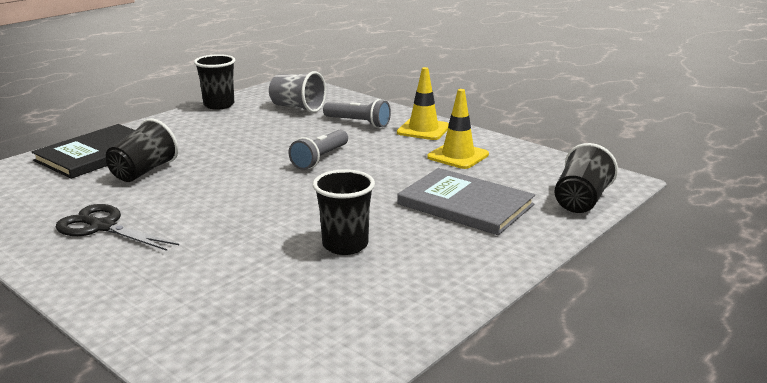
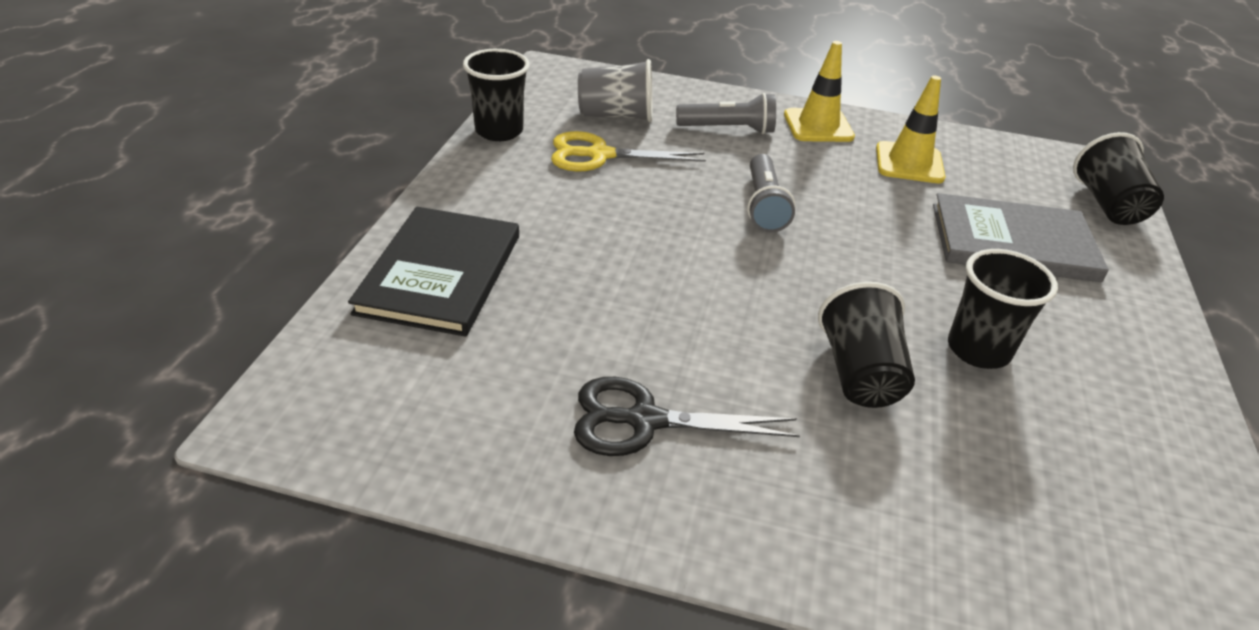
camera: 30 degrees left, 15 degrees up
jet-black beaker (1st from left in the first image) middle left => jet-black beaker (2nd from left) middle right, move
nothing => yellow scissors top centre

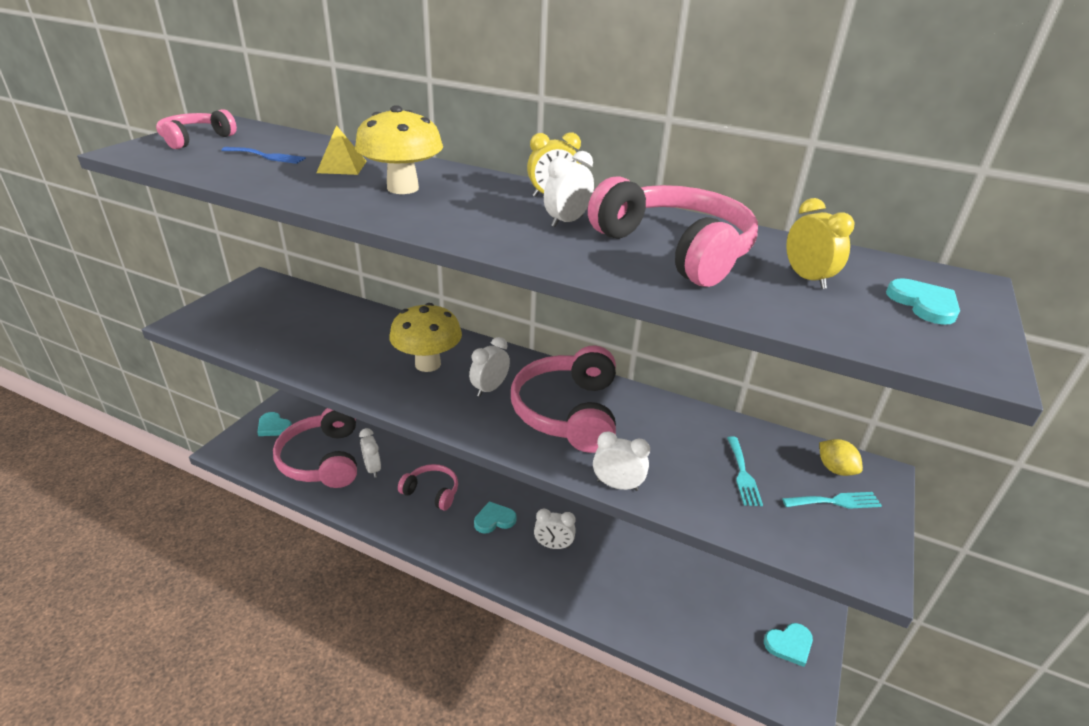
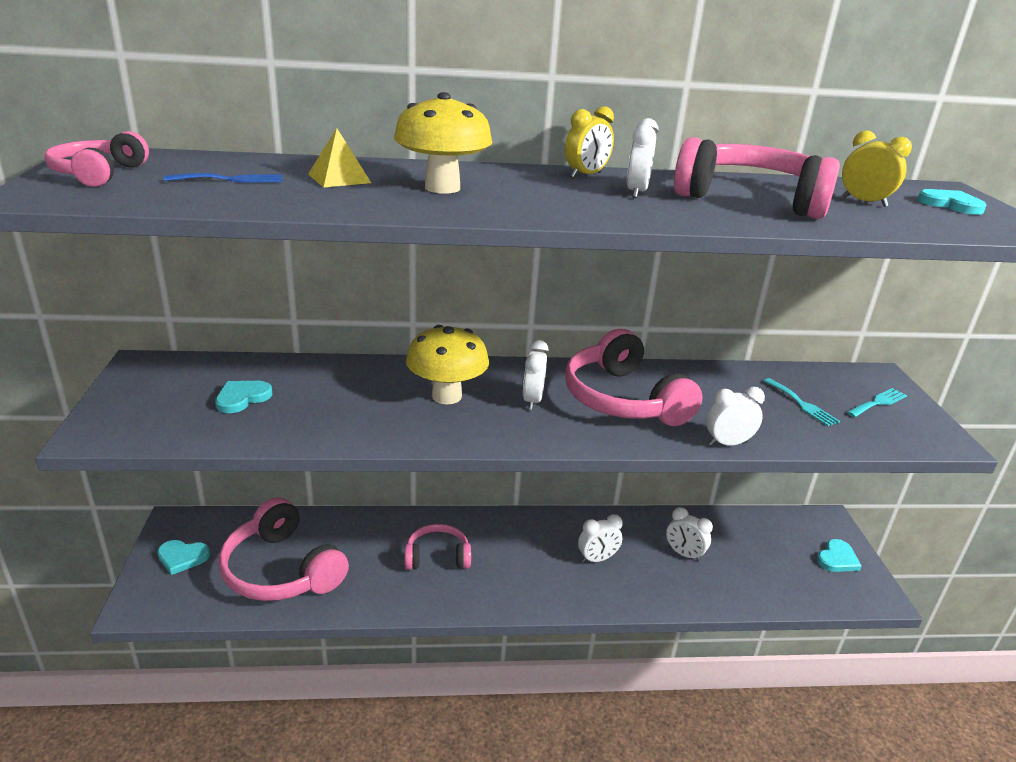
camera: 30 degrees left, 5 degrees down
pure white alarm clock (1st from left in the first image) centre => pure white alarm clock (4th from left) bottom right, move
yellow lemon middle right => nothing
aqua heart shape (2nd from left) bottom centre => aqua heart shape (2nd from left) middle left, move

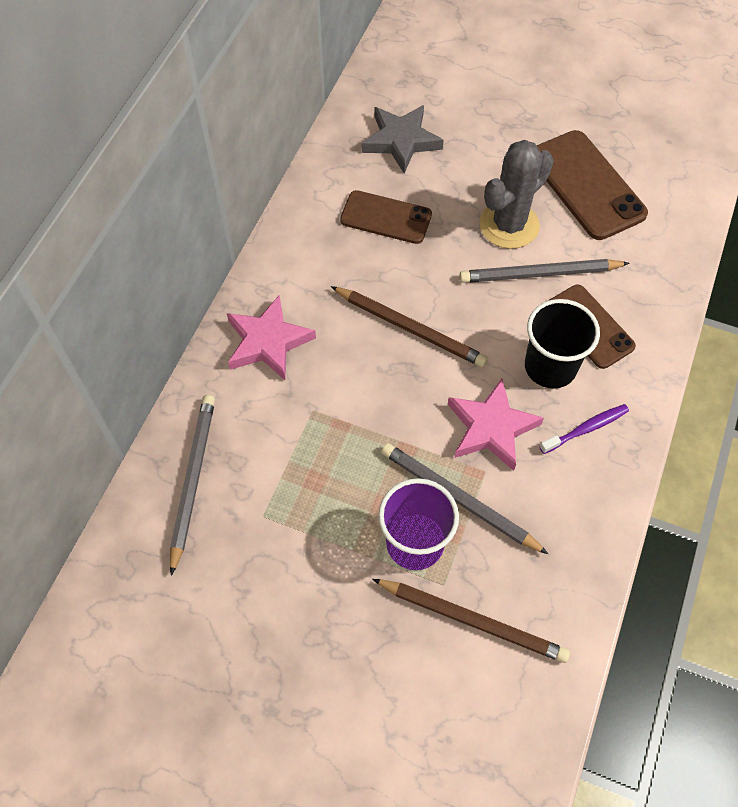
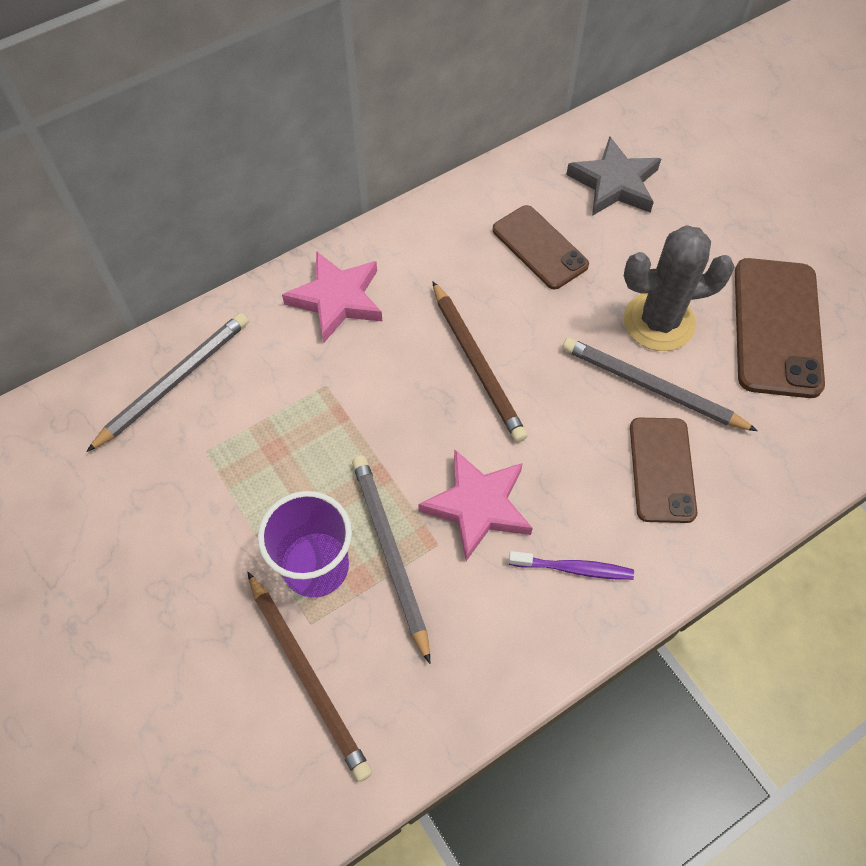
camera: 35 degrees right, 0 degrees up
jet-black beaker middle right => nothing

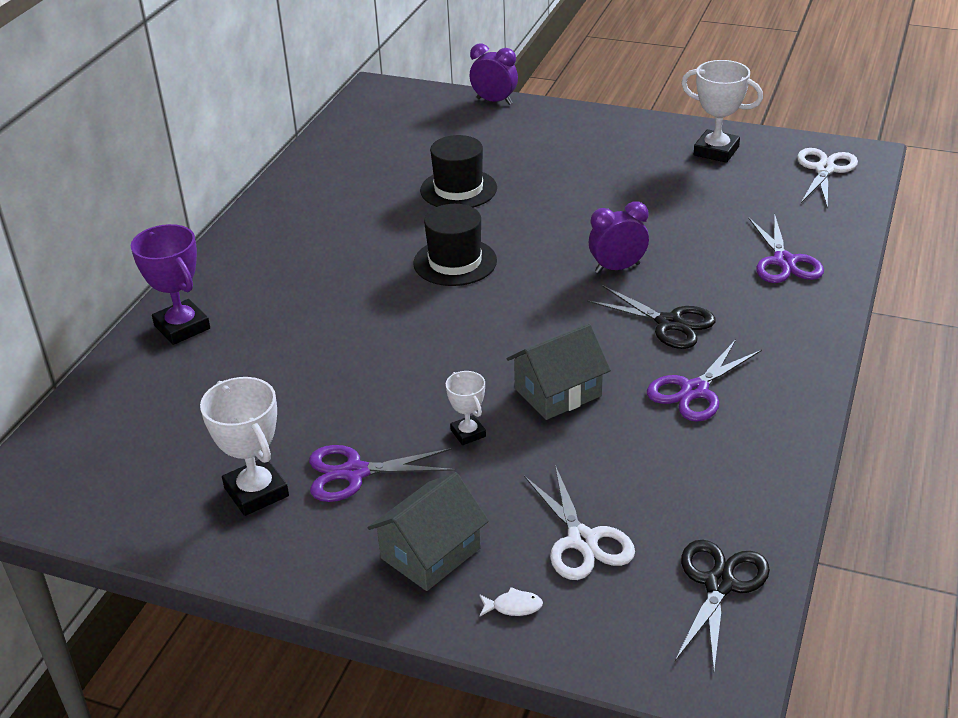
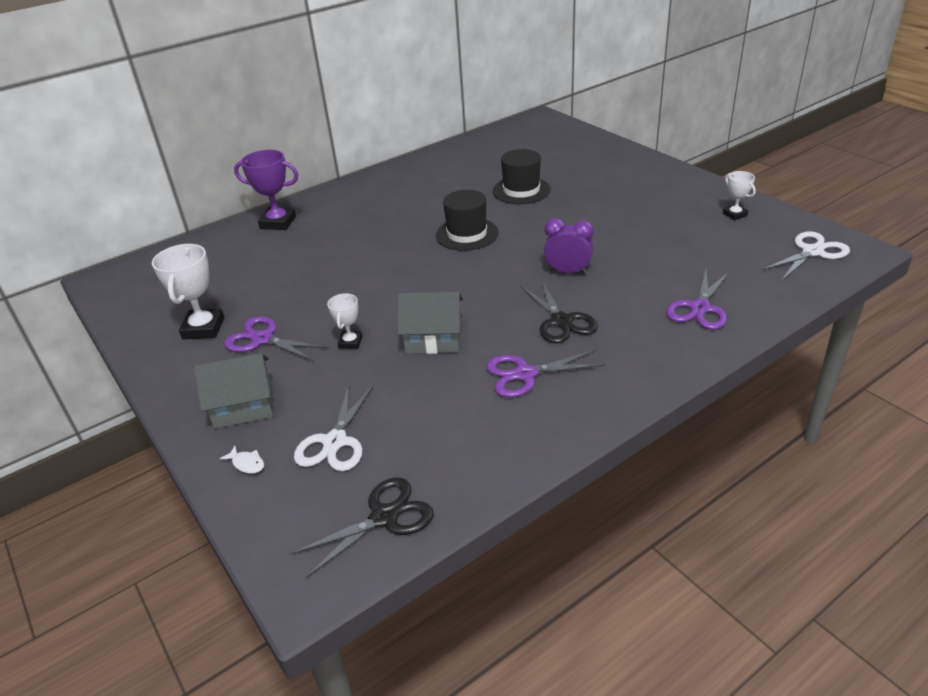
camera: 35 degrees right, 0 degrees up
royal purple alarm clock (1st from left) top centre => nothing
pure white trophy (3rd from left) top right, x0.57
royal purple trophy middle left => royal purple trophy top left, 75 degrees counterclockwise

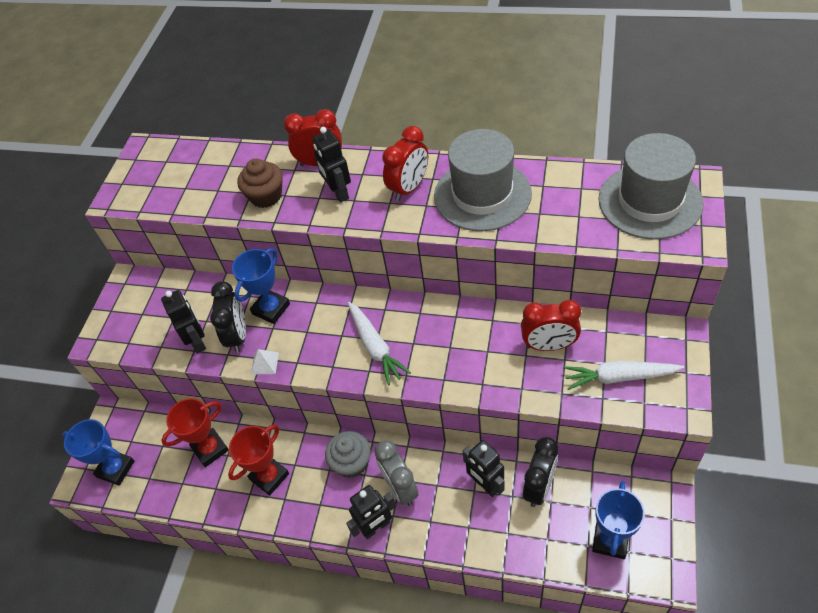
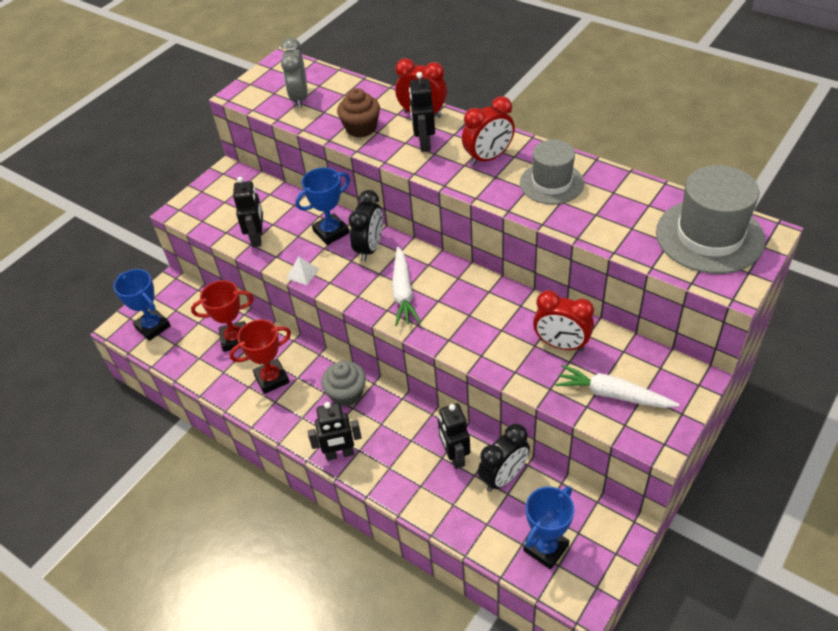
camera: 20 degrees right, 5 degrees down
grey tall hat (1st from left) top centre, x0.66
jet-black alarm clock (1st from left) middle left => jet-black alarm clock (1st from left) centre, move
grey alarm clock bottom centre => grey alarm clock top centre, move

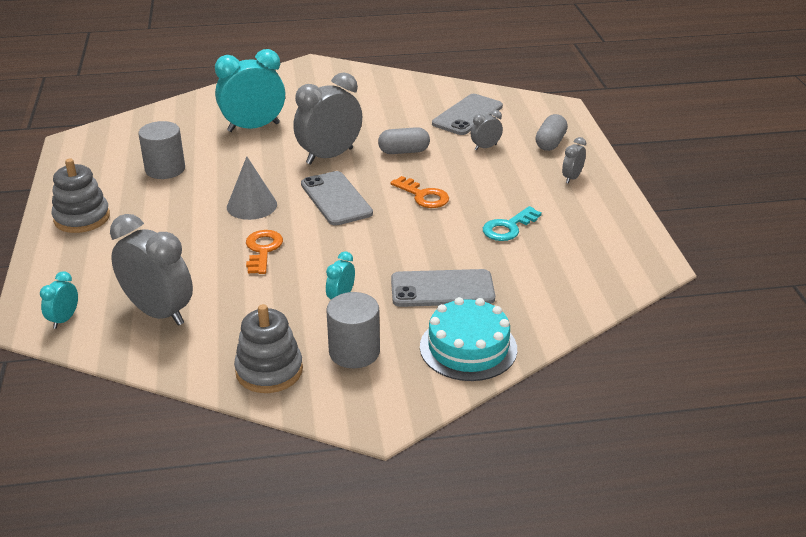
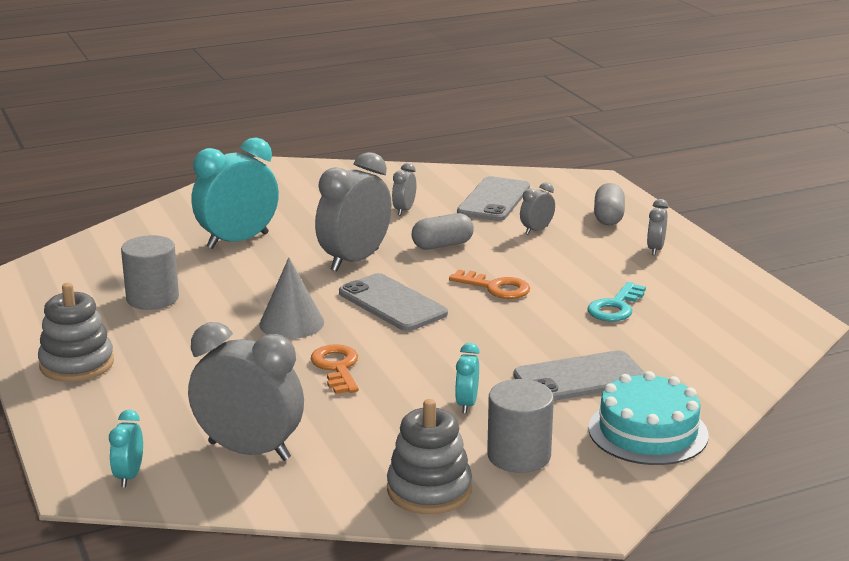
camera: 15 degrees left, 10 degrees down
nothing => grey alarm clock (3rd from left) centre

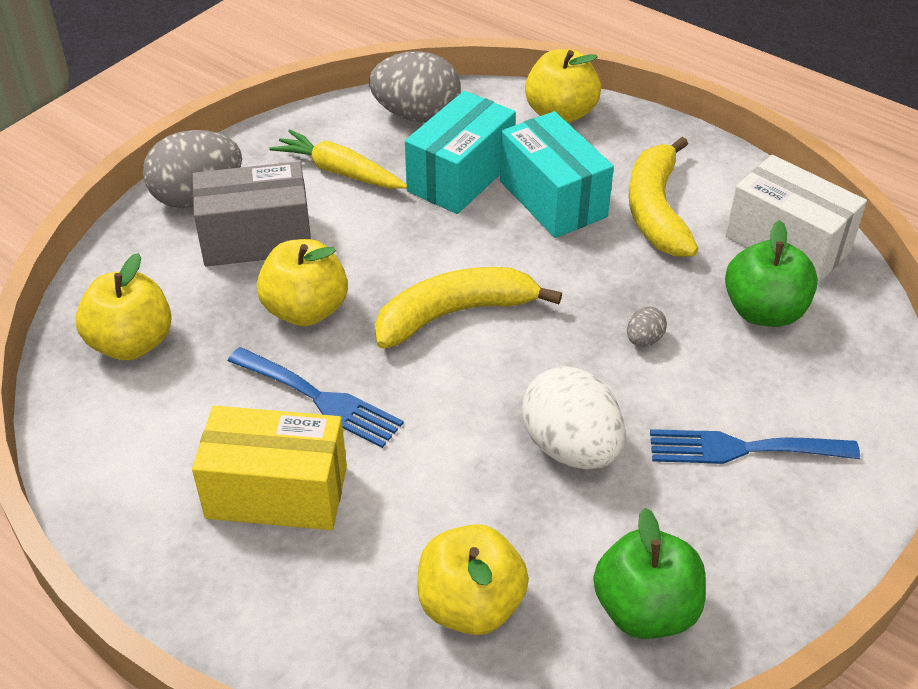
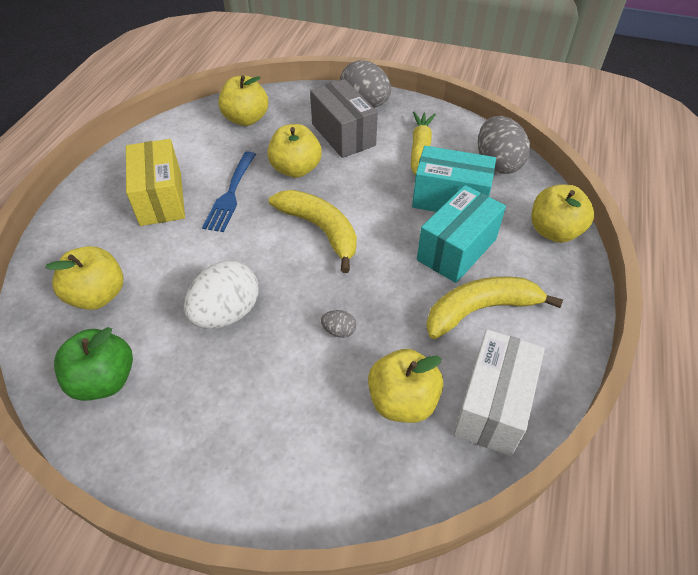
camera: 70 degrees right, 5 degrees up
green apple fruit (2nd from left) middle right => yellow apple fruit (4th from left) bottom centre
cobalt fork (2nd from left) middle right => nothing

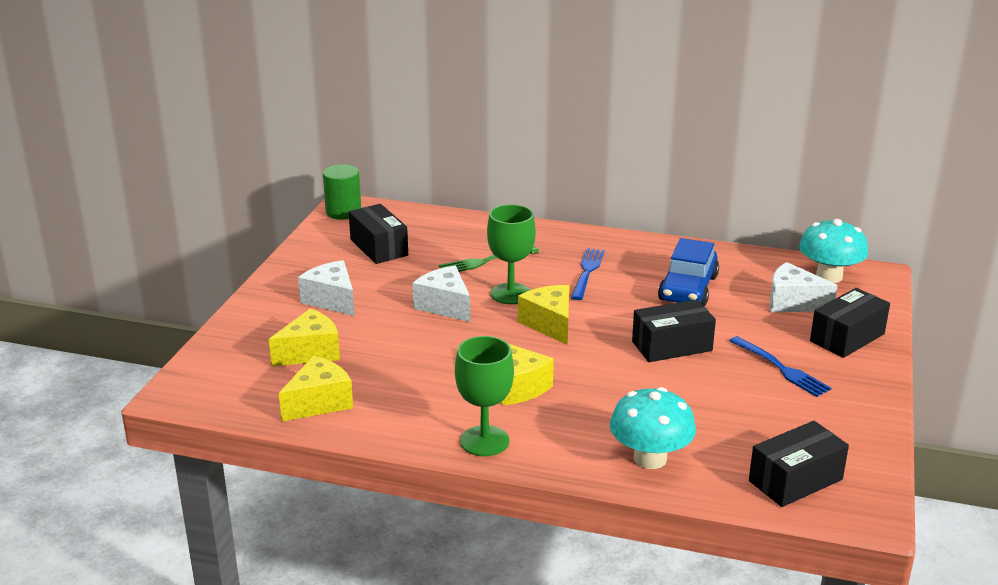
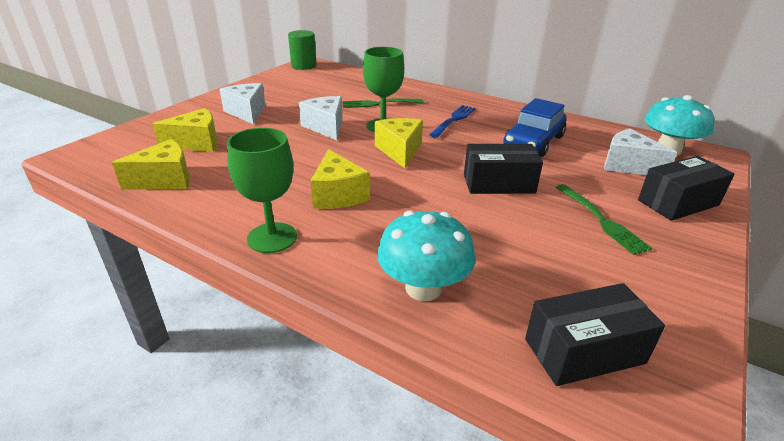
camera: 15 degrees right, 5 degrees up
jet-black package (1st from left) centre => nothing
cobalt fork (2nd from left) middle right => green fork (2nd from left) middle right

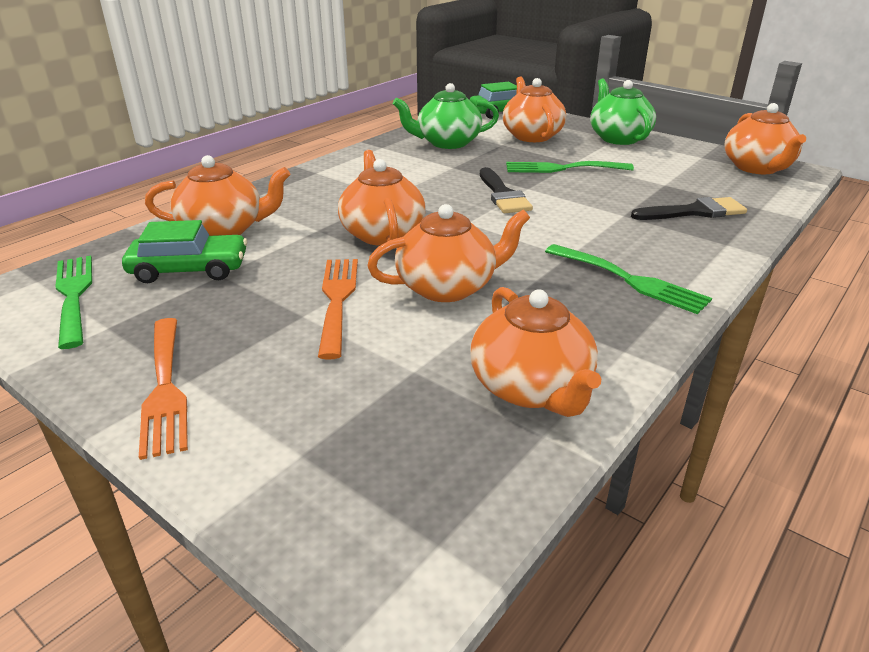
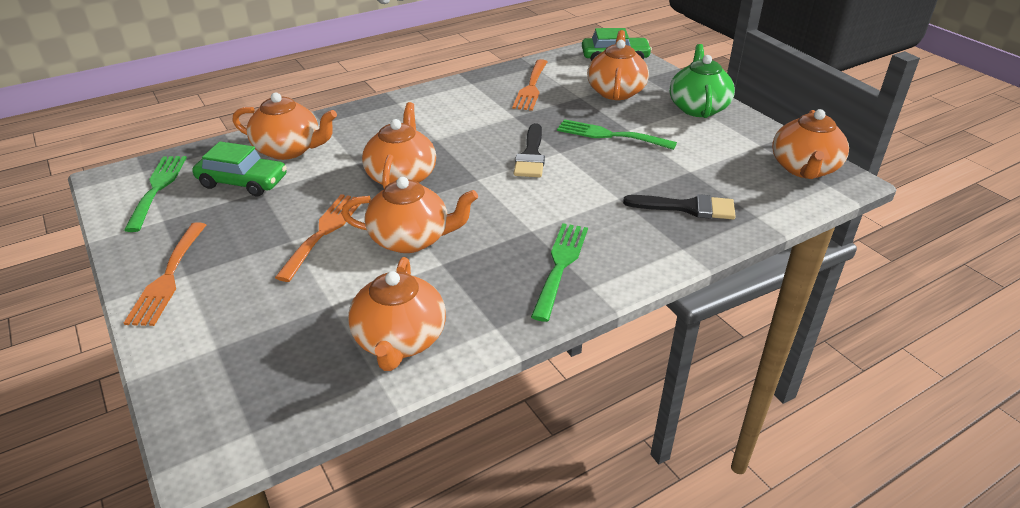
camera: 20 degrees right, 5 degrees up
green china teapot (1st from left) top centre => bright orange fork (3rd from left) top centre
green fork (3rd from left in the first image) middle right => green fork (2nd from left) centre, 135 degrees counterclockwise

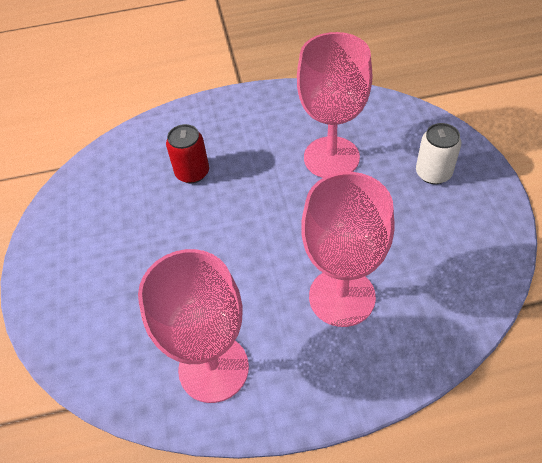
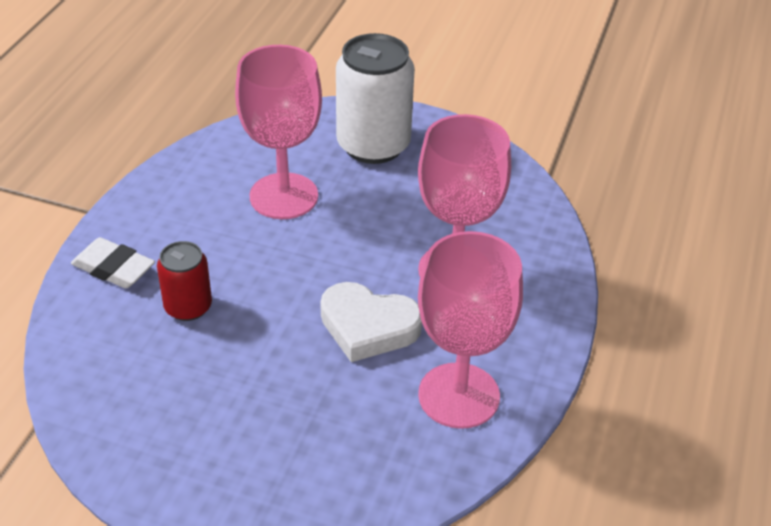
camera: 65 degrees left, 10 degrees down
pure white soda can top right => pure white soda can top centre, x1.81
nothing => pure white gum eraser middle left
nothing => pure white heart shape centre

